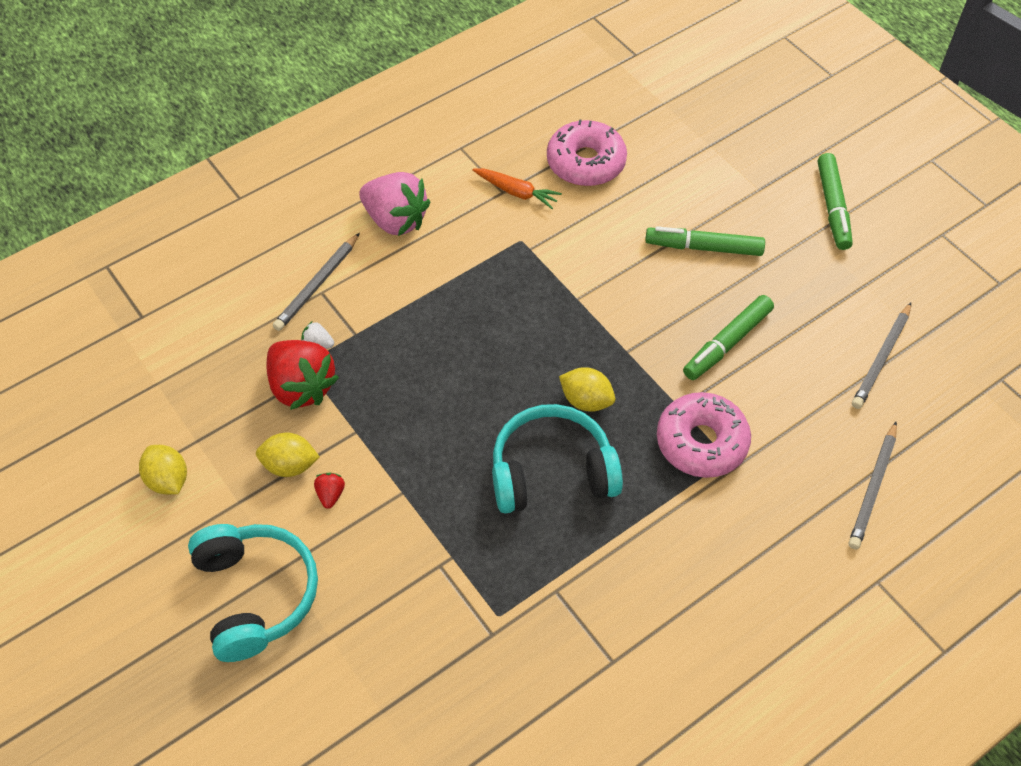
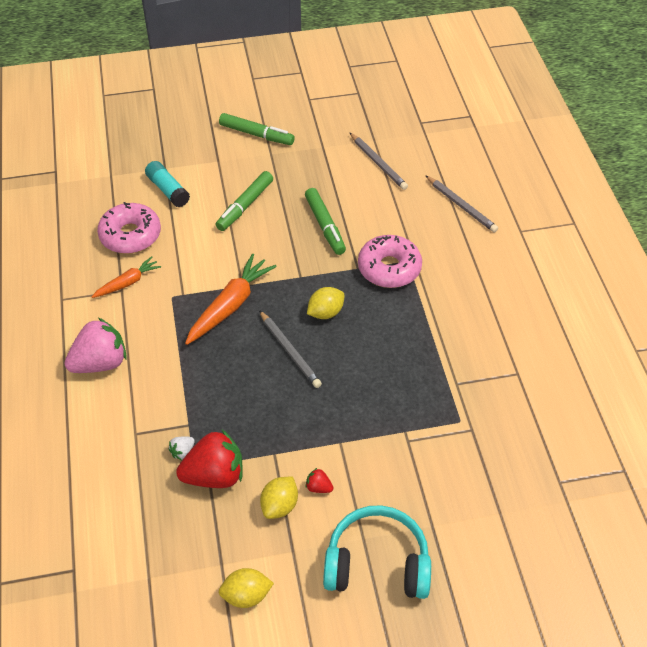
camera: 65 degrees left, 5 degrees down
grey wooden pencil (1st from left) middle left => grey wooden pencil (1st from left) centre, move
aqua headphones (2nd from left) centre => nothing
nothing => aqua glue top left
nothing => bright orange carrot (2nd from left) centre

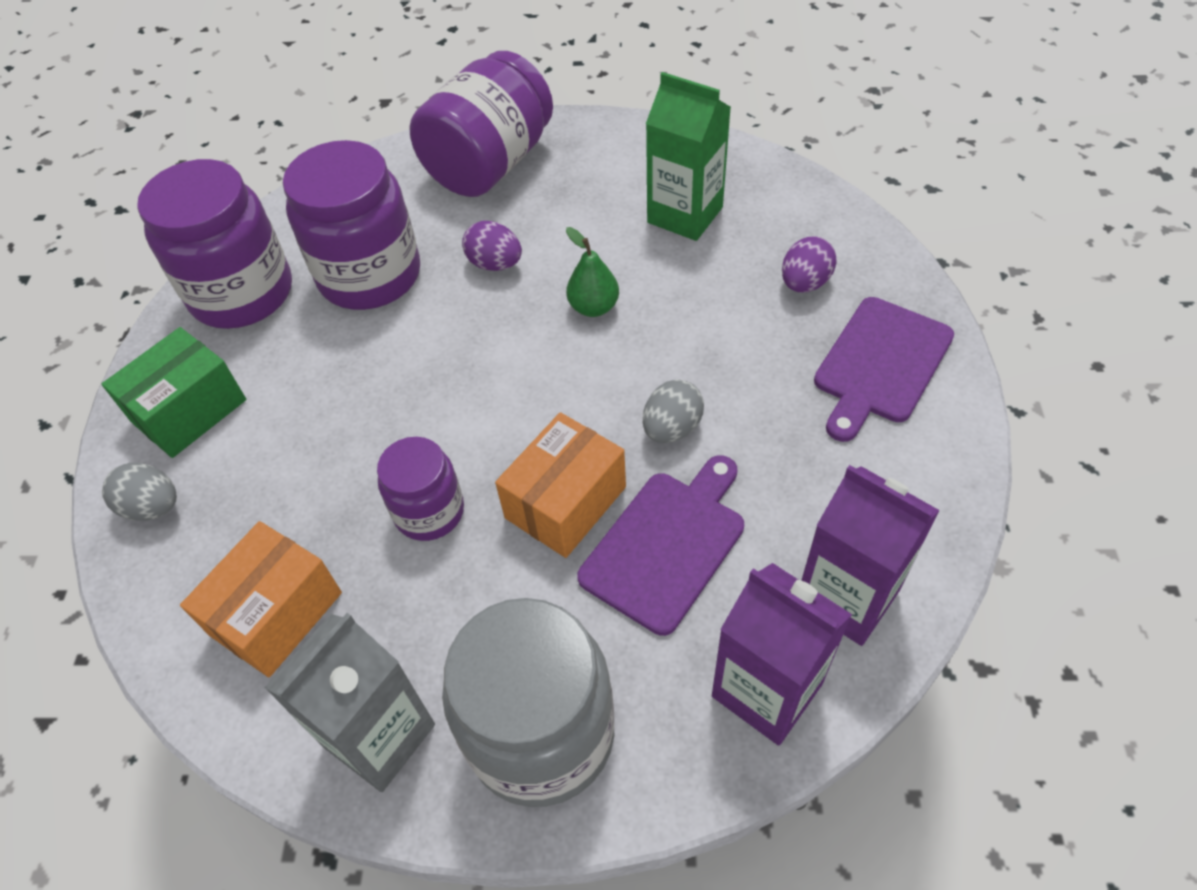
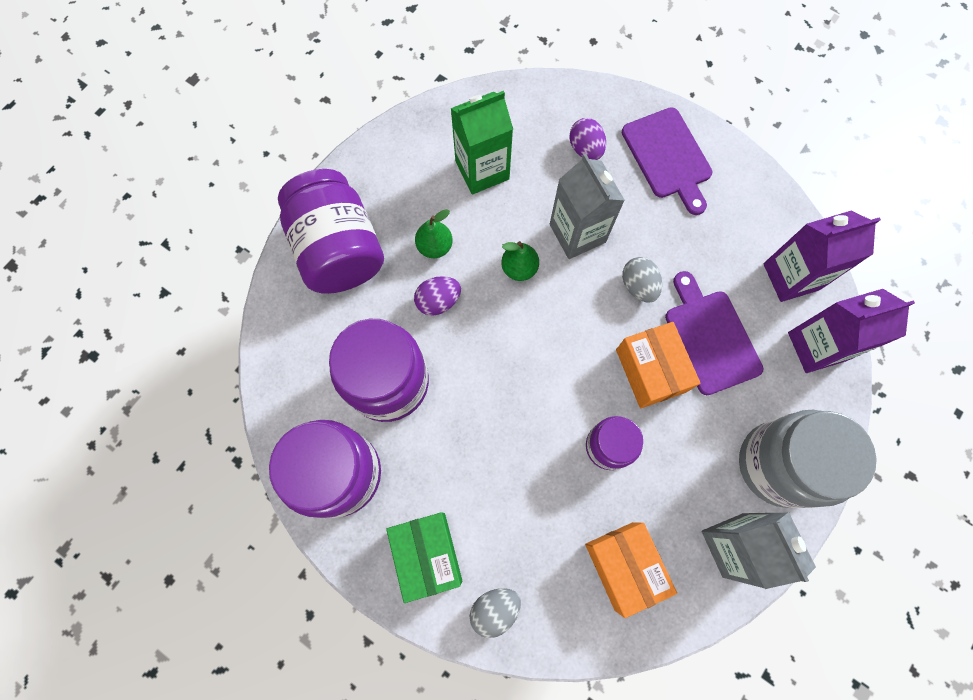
camera: 60 degrees left, 20 degrees up
nothing => grey milk carton (1st from left) top centre
nothing => green toy pear (1st from left) top centre

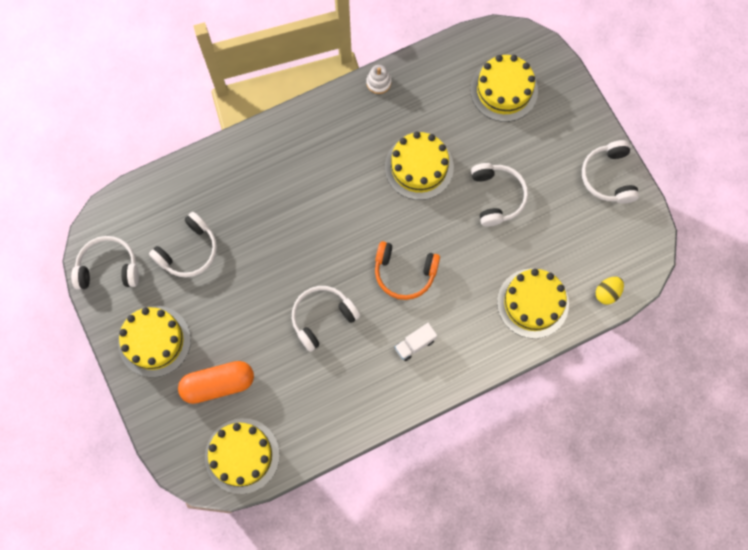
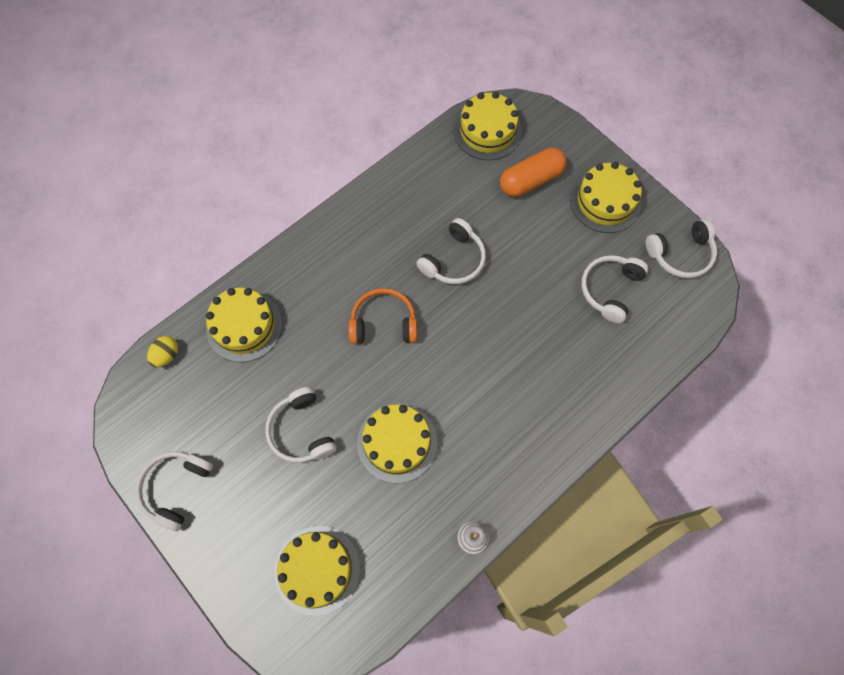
camera: 165 degrees right, 5 degrees down
pure white headphones (5th from left in the first image) top right => pure white headphones (1st from left) bottom left, 135 degrees counterclockwise
pure white toy truck centre => nothing

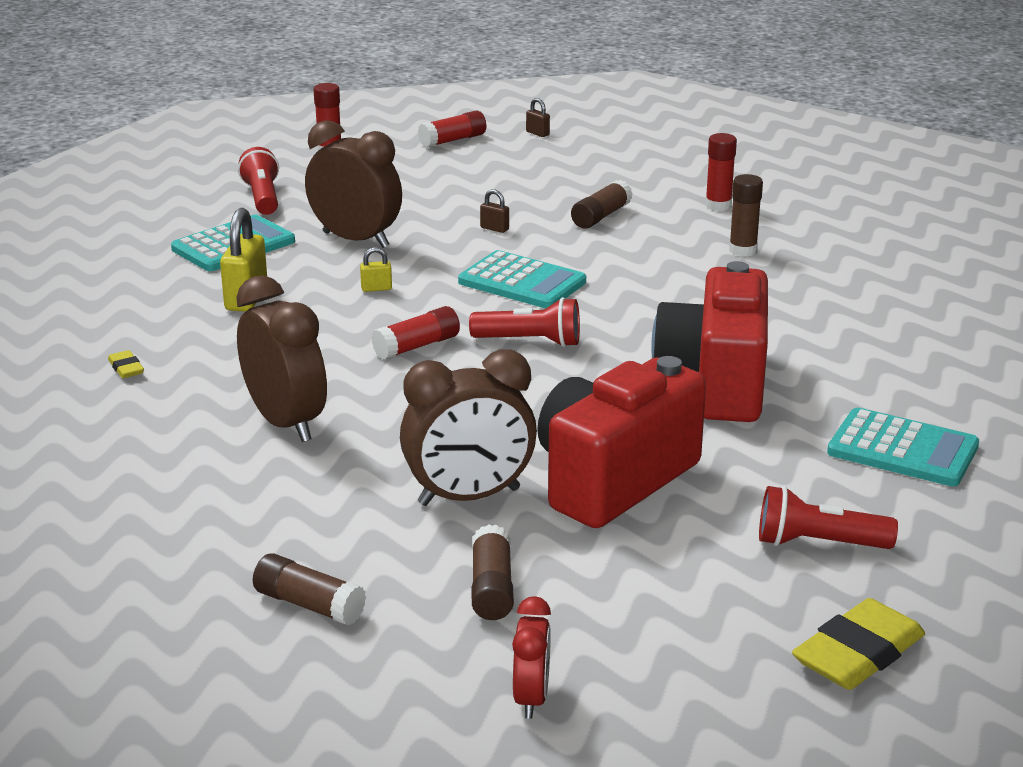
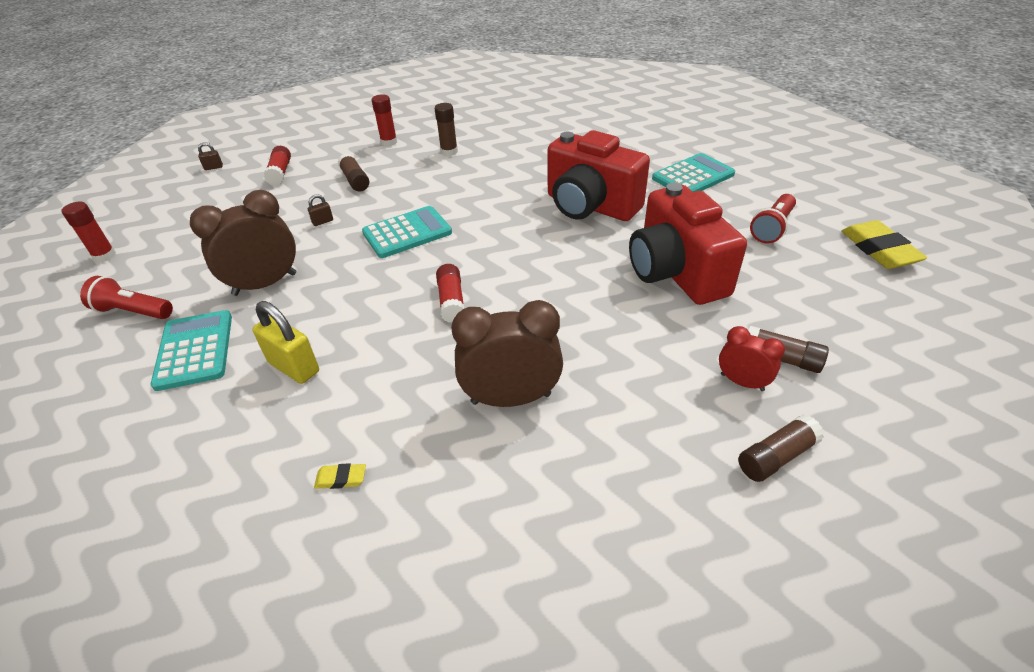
camera: 60 degrees left, 15 degrees up
red glue (3rd from left in the first image) top centre => red glue (2nd from left) top left, move
yellow padlock (2nd from left) centre => nothing
red pocket torch (2nd from left) centre => nothing
dark brown alarm clock (3rd from left) centre => nothing
red alarm clock bottom centre => red alarm clock middle right, move

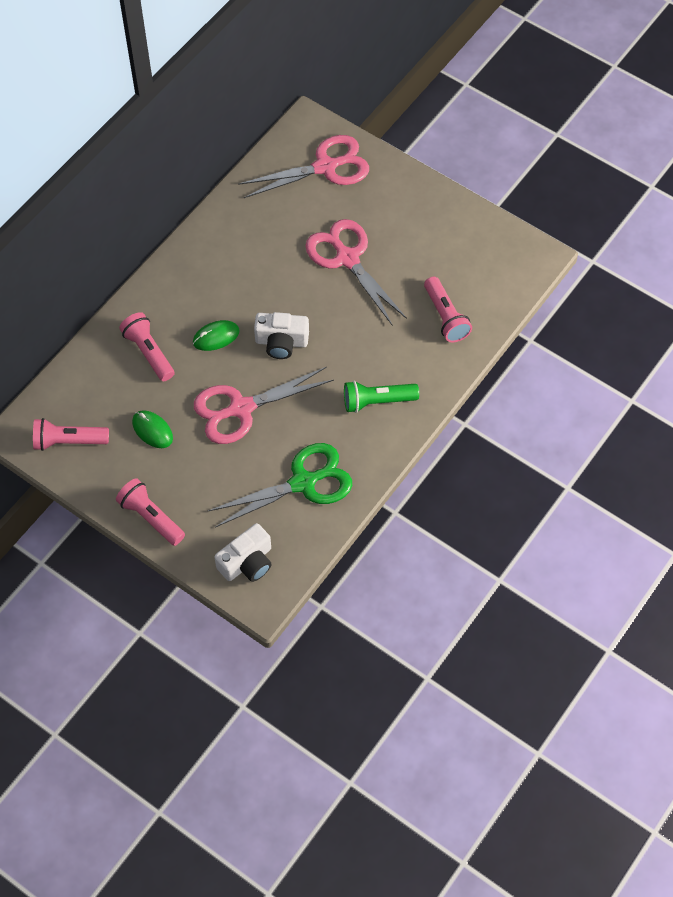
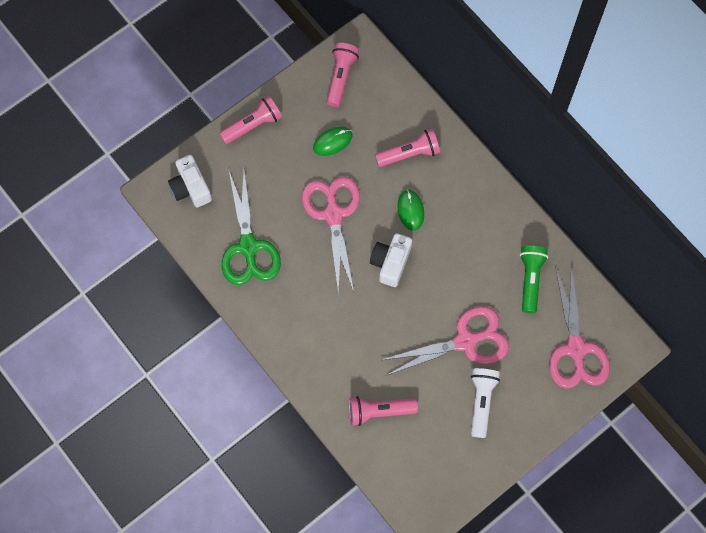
camera: 105 degrees right, 10 degrees up
green pocket torch centre => green pocket torch middle right, move
nothing => pure white pocket torch bottom right

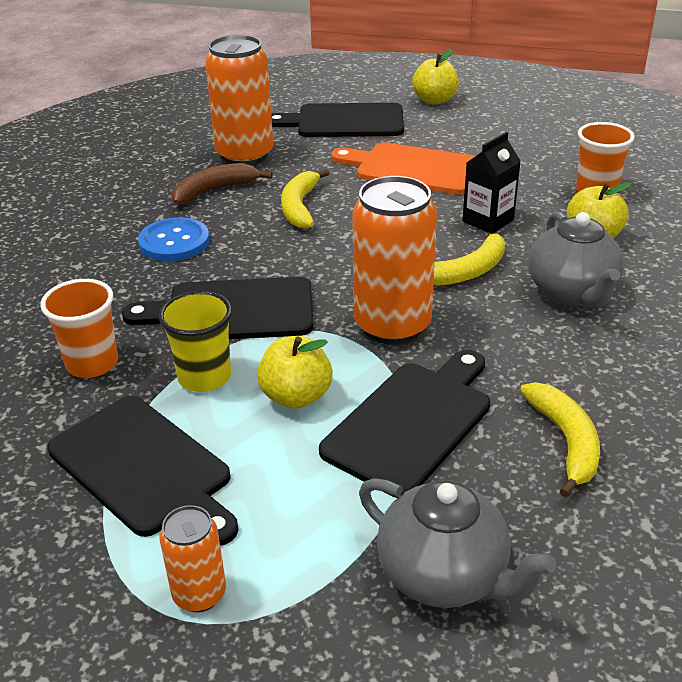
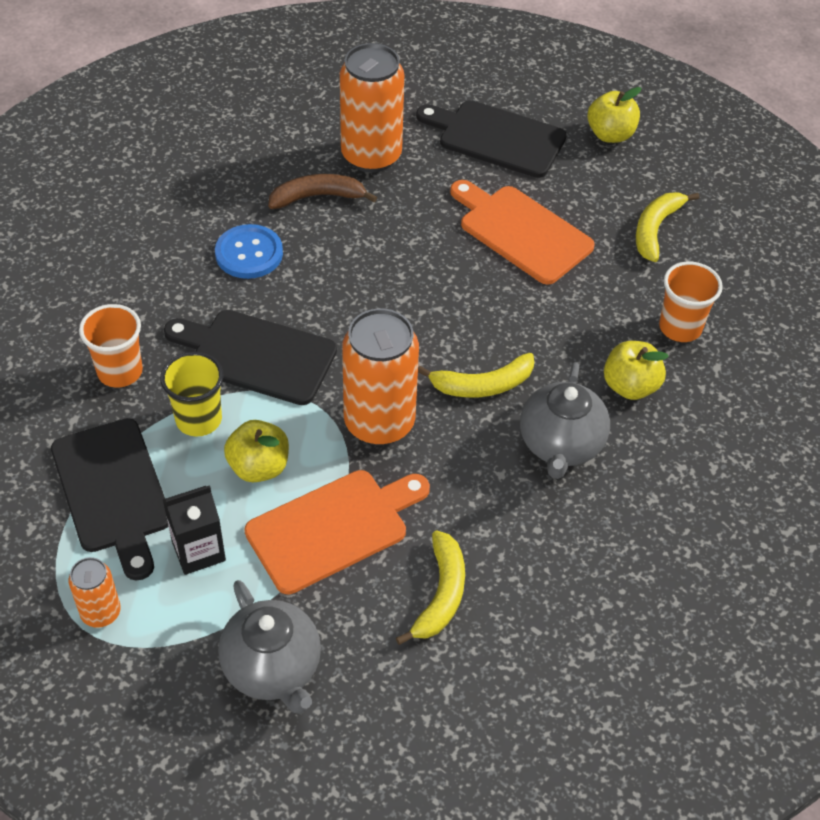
camera: 20 degrees right, 15 degrees up
jet-black milk carton top right => jet-black milk carton middle left, move
yellow banana (1st from left in the first image) top centre => yellow banana (3rd from left) top right, move
jet-black chopping board (4th from left) centre => bright orange chopping board (1st from left) centre

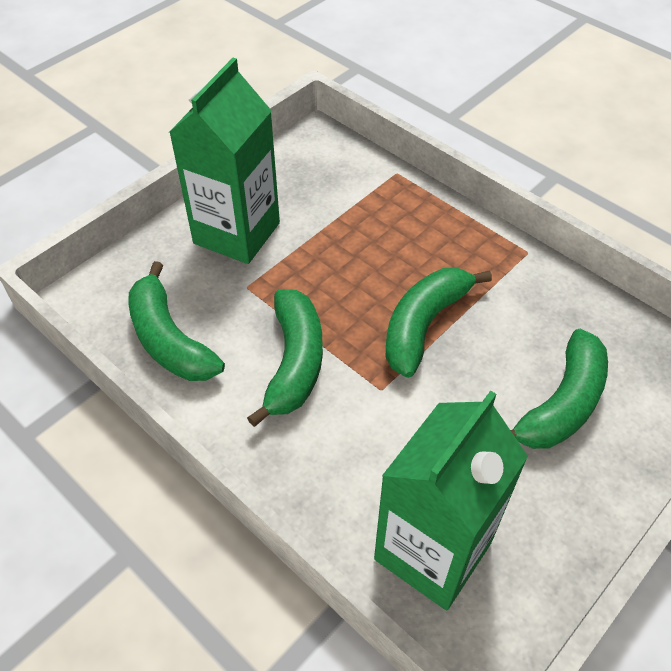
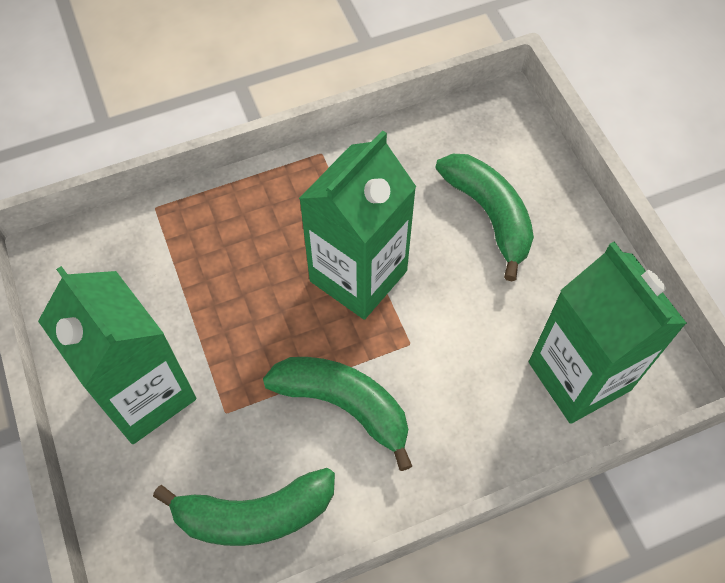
camera: 65 degrees left, 10 degrees up
green banana (3rd from left) centre => green milk carton (2nd from left) centre

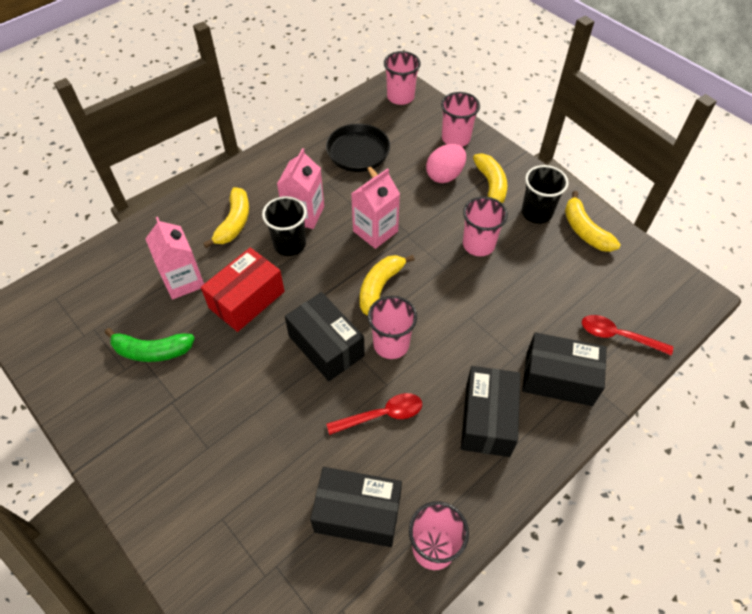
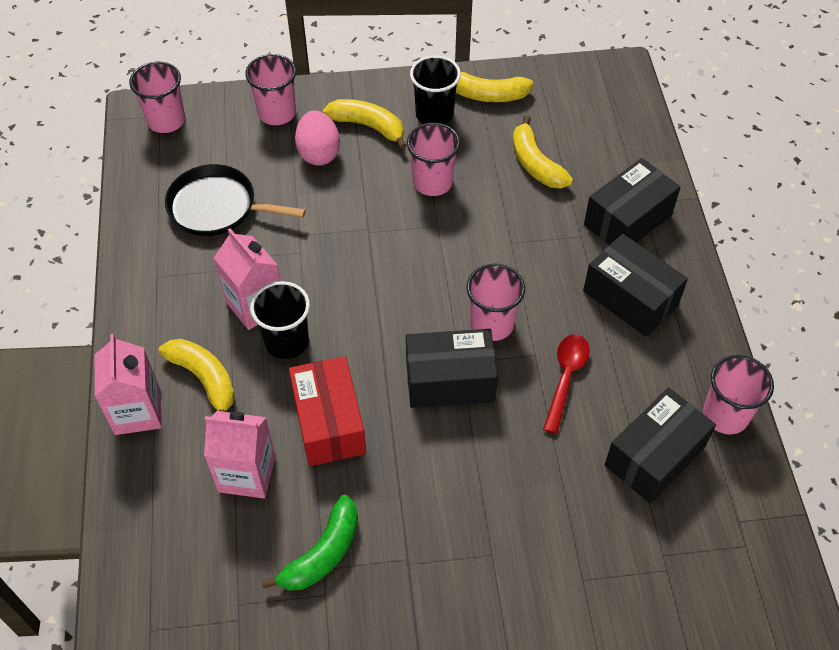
camera: 55 degrees left, 0 degrees up
pink milk carton (3rd from left in the first image) centre => pink milk carton (1st from left) middle left, move
yellow banana (2nd from left in the first image) centre => yellow banana (4th from left) top centre, move
red teaspoon (2nd from left) middle right => nothing

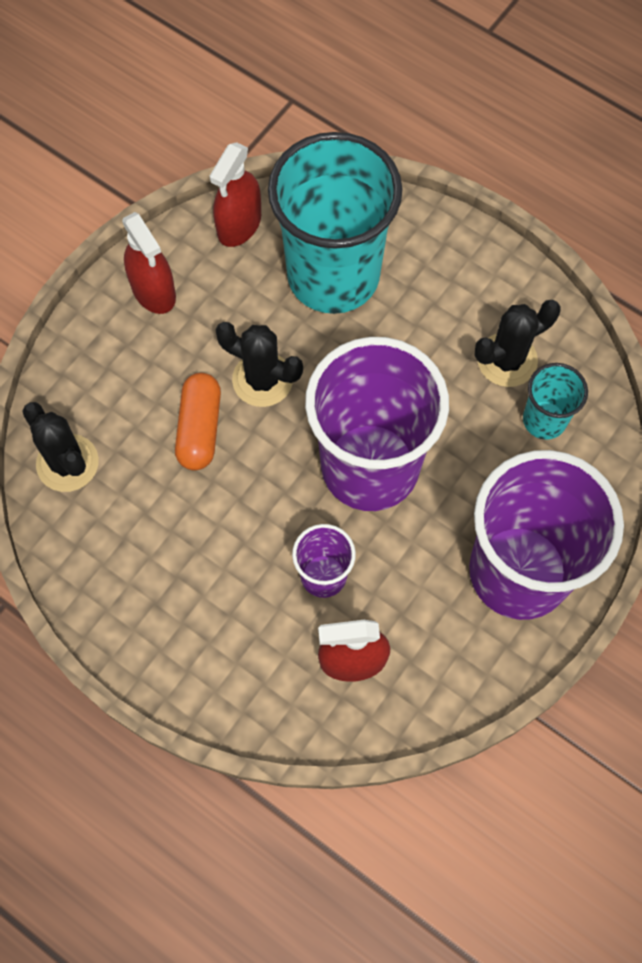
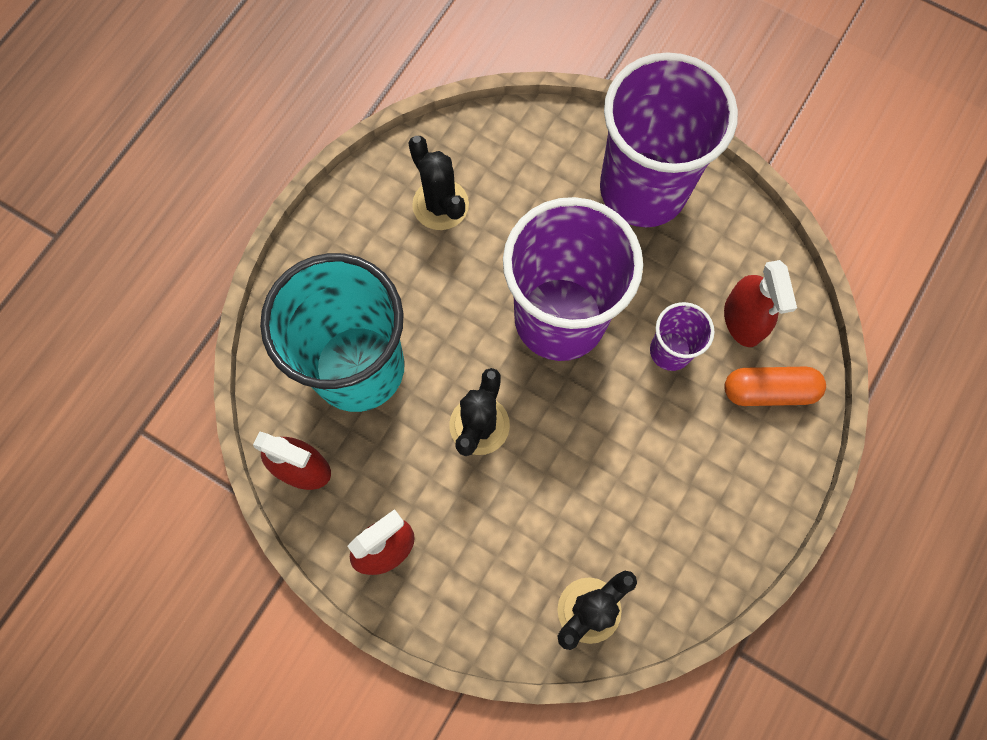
camera: 95 degrees left, 5 degrees up
aqua beaker (2nd from left) middle right => nothing
bright orange pill middle left => bright orange pill middle right, move

